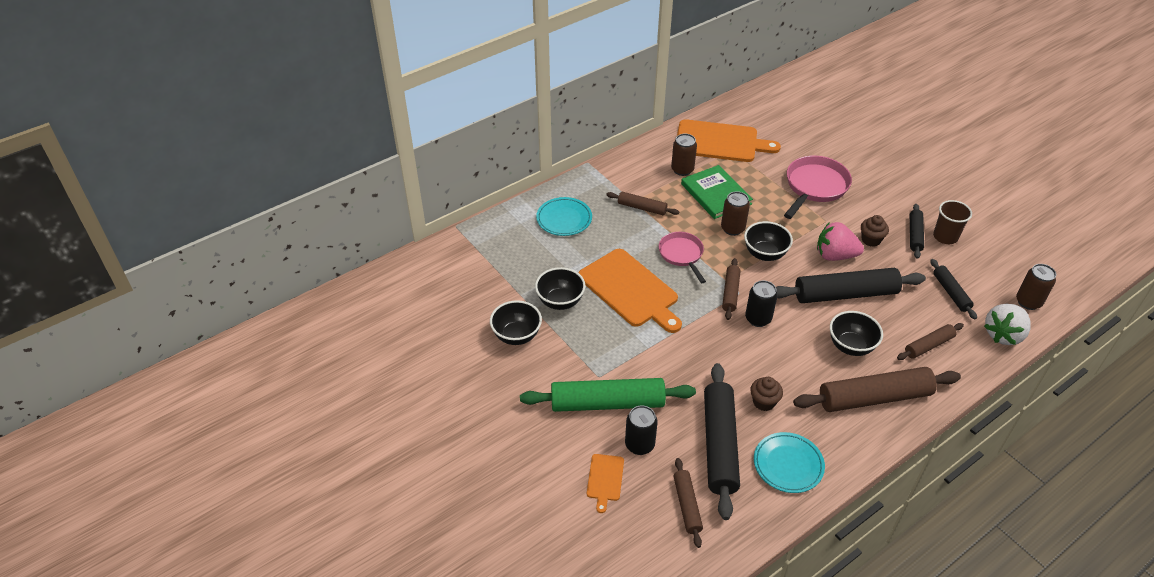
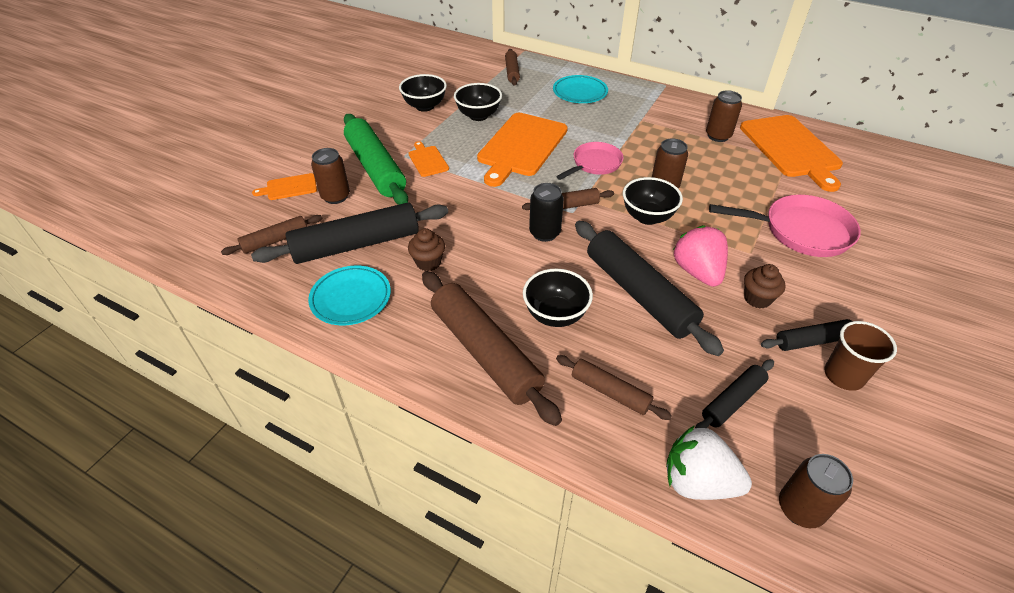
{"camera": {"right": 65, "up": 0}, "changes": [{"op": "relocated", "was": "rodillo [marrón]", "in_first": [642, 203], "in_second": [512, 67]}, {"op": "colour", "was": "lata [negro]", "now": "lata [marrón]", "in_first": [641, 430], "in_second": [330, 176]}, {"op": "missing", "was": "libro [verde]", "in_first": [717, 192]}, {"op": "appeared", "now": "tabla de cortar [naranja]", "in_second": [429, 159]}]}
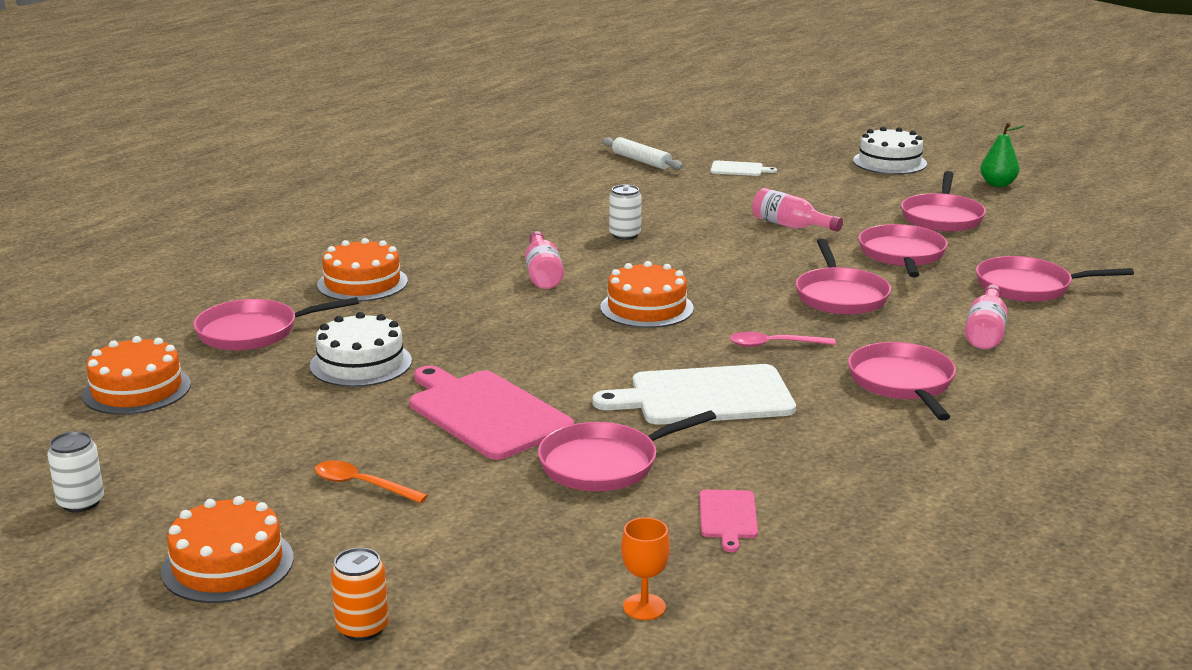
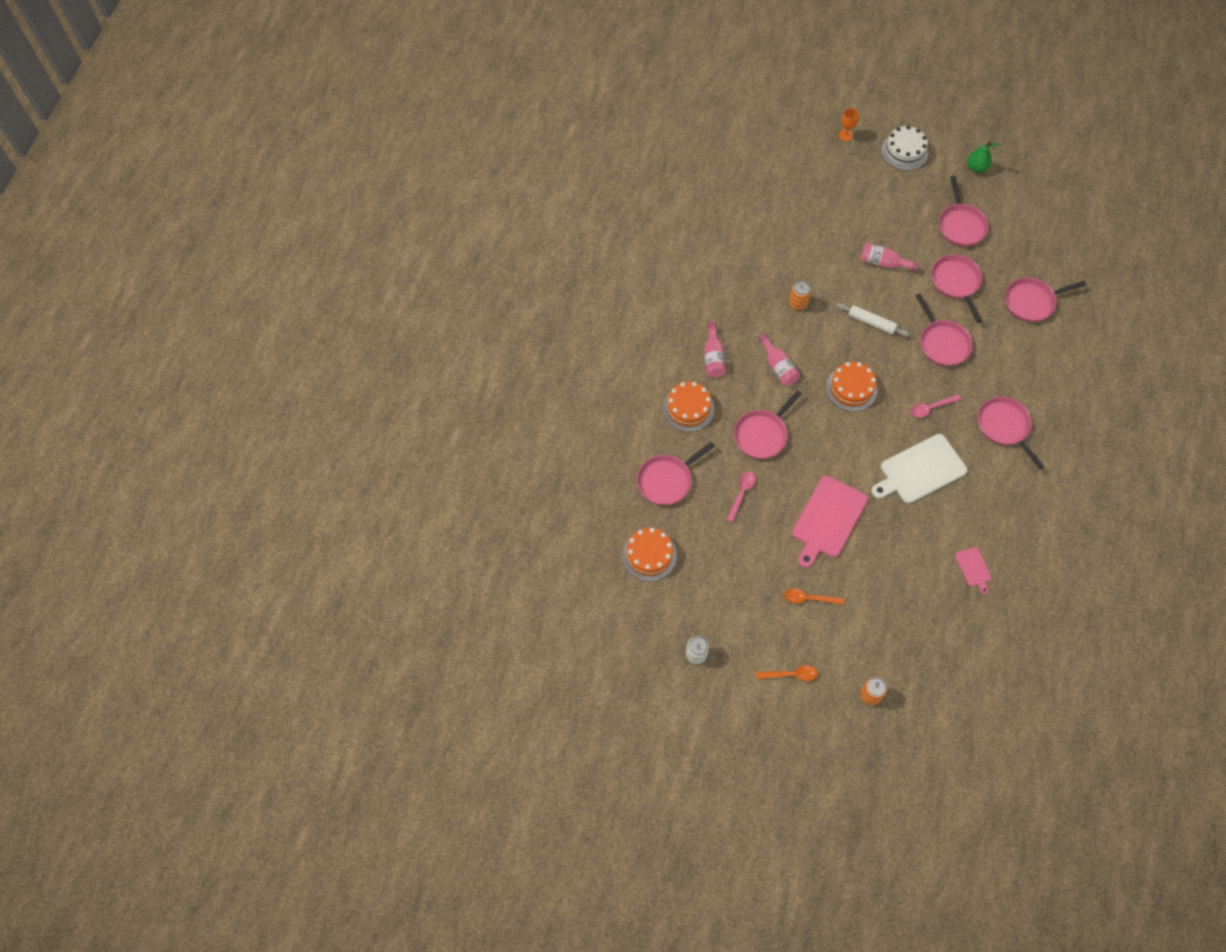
{"camera": {"right": -20, "up": 40}, "changes": [{"op": "exchanged", "was": "tarta [naranja]", "now": "cuchara [naranja]", "in_first": [227, 549], "in_second": [787, 673]}, {"op": "exchanged", "was": "tarta [blanco]", "now": "cuchara [rosa]", "in_first": [361, 349], "in_second": [740, 496]}, {"op": "spun", "was": "tabla de cortar [rosa]", "in_first": [491, 412], "in_second": [830, 522], "clockwise": -90}, {"op": "relocated", "was": "sartén [rosa]", "in_first": [627, 450], "in_second": [768, 424]}, {"op": "relocated", "was": "rodillo [blanco]", "in_first": [642, 153], "in_second": [873, 320]}, {"op": "colour", "was": "lata [blanco]", "now": "lata [naranja]", "in_first": [625, 212], "in_second": [800, 295]}, {"op": "relocated", "was": "copa [naranja]", "in_first": [645, 568], "in_second": [849, 124]}, {"op": "missing", "was": "tabla de cortar [blanco]", "in_first": [743, 168]}, {"op": "relocated", "was": "botella [rosa]", "in_first": [986, 317], "in_second": [715, 349]}]}
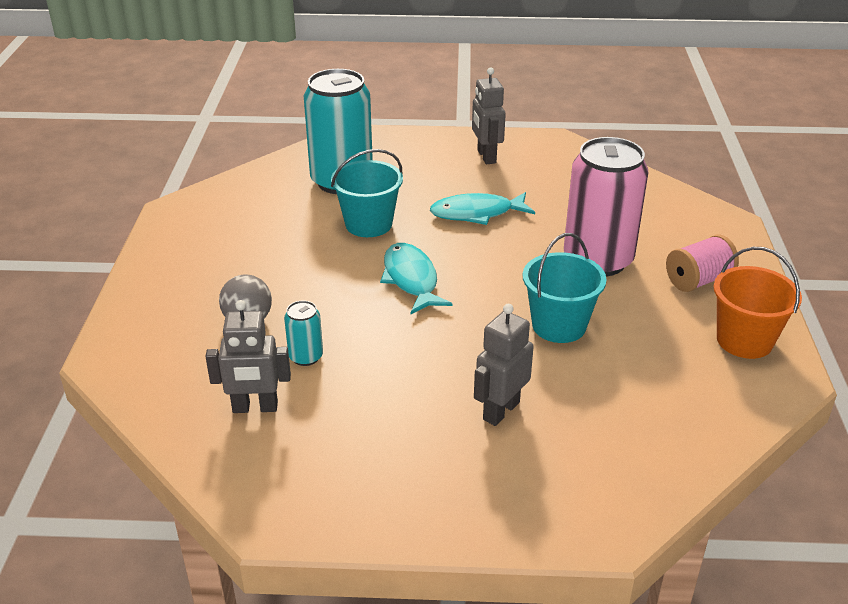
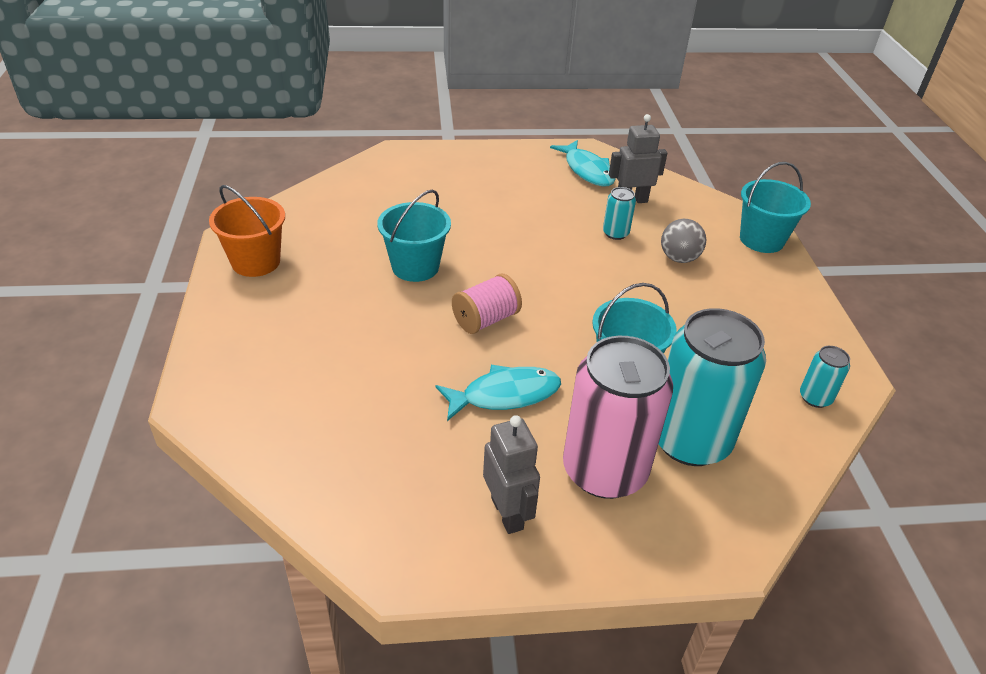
{"camera": {"right": 170, "up": 5}, "changes": [{"op": "relocated", "was": "pez [turquesa]", "in_first": [416, 278], "in_second": [582, 163]}, {"op": "missing", "was": "robot [gris]", "in_first": [504, 365]}, {"op": "relocated", "was": "lata [rosa]", "in_first": [606, 207], "in_second": [618, 417]}, {"op": "relocated", "was": "carrete [rosa]", "in_first": [702, 263], "in_second": [487, 304]}, {"op": "appeared", "now": "balde [turquesa]", "in_second": [775, 207]}, {"op": "appeared", "now": "lata [turquesa]", "in_second": [825, 377]}]}
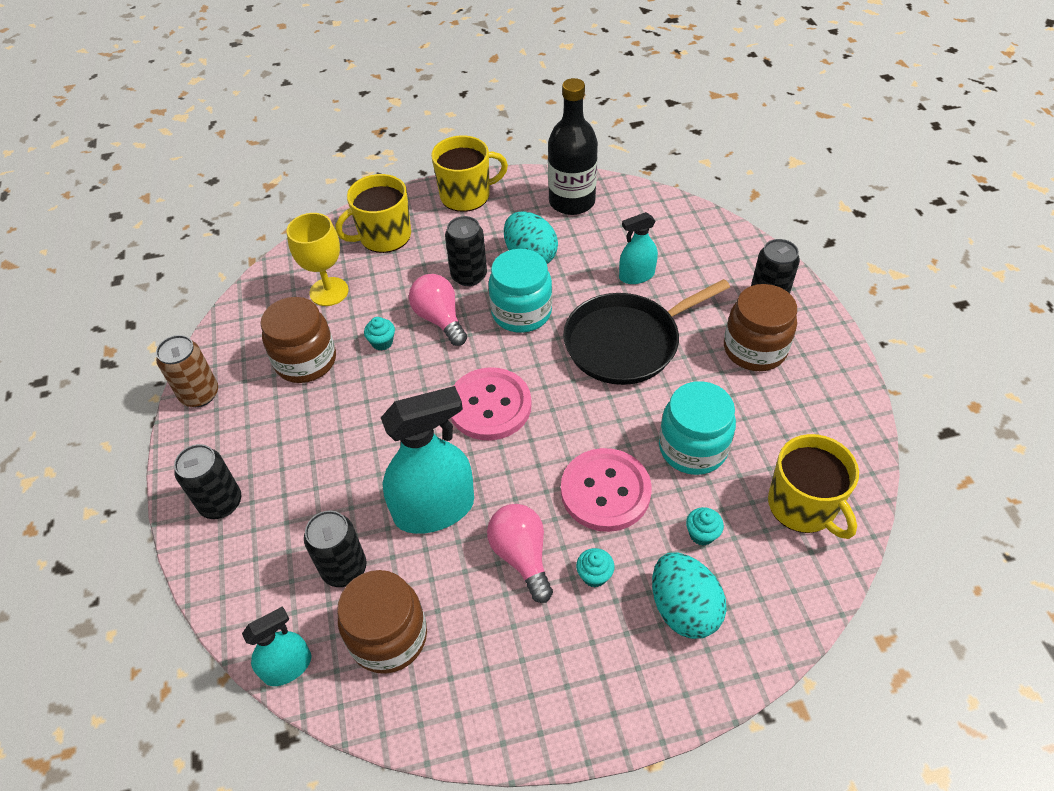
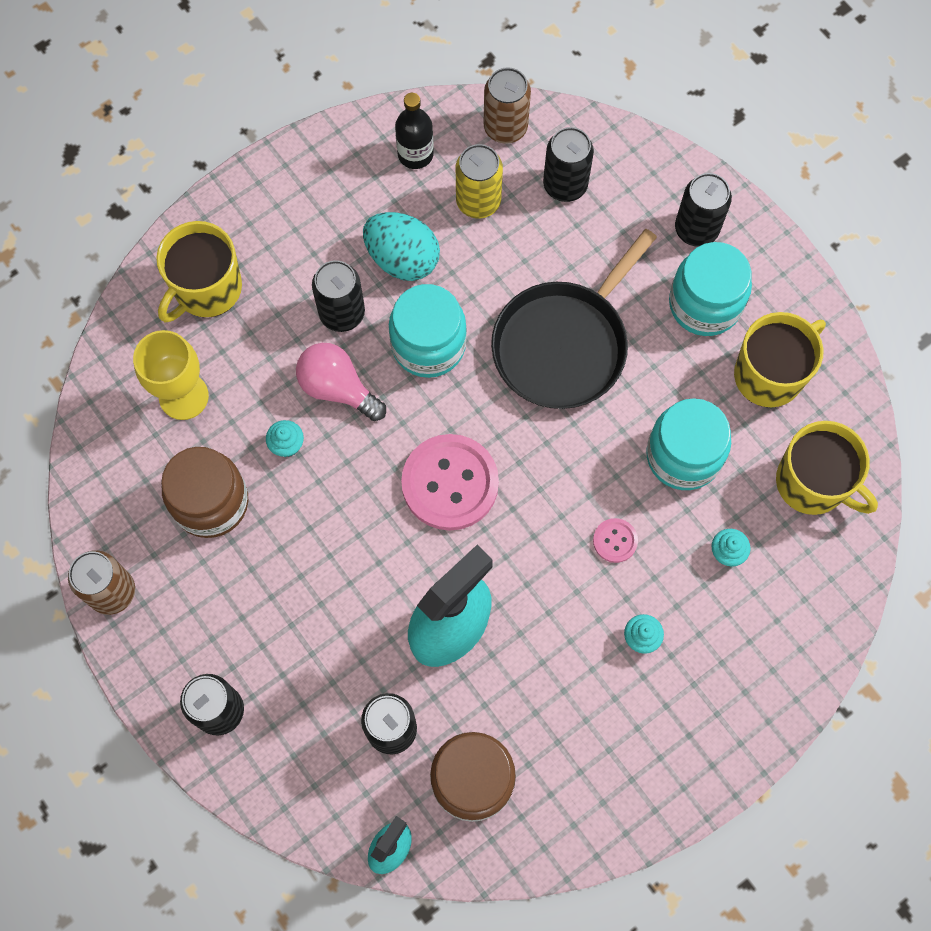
{"camera": {"right": -25, "up": 20}, "changes": [{"op": "relocated", "was": "taza [amarillo]", "in_first": [469, 173], "in_second": [780, 359]}, {"op": "missing", "was": "bombilla [rosa]", "in_first": [520, 553]}, {"op": "size", "was": "botella [negro]", "in_first": [573, 146], "in_second": [414, 131], "ratio": 0.59}, {"op": "size", "was": "botón [rosa]", "in_first": [606, 490], "in_second": [615, 540], "ratio": 0.45}, {"op": "missing", "was": "pulverizador [turquesa]", "in_first": [638, 248]}, {"op": "missing", "was": "huevo [turquesa]", "in_first": [689, 596]}, {"op": "colour", "was": "tarro [marrón]", "now": "tarro [turquesa]", "in_first": [760, 327], "in_second": [710, 289]}, {"op": "appeared", "now": "lata [amarillo]", "in_second": [479, 181]}, {"op": "appeared", "now": "lata [marrón]", "in_second": [507, 105]}, {"op": "appeared", "now": "lata [negro]", "in_second": [568, 164]}]}
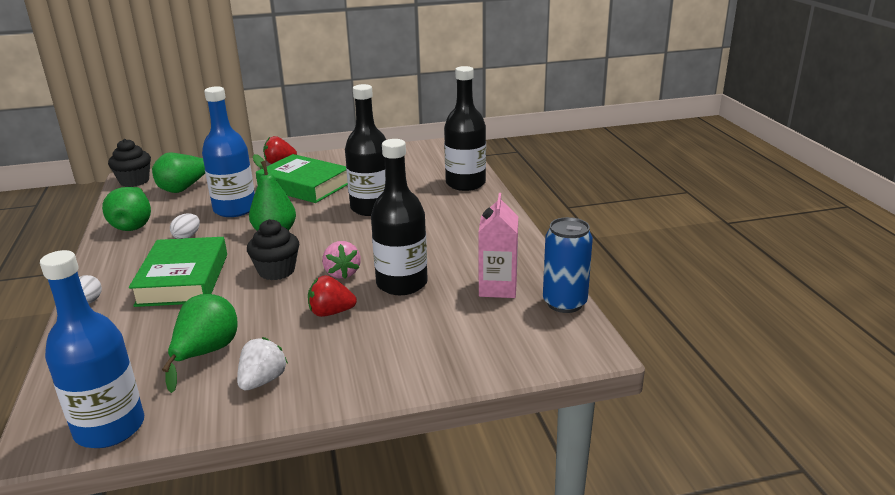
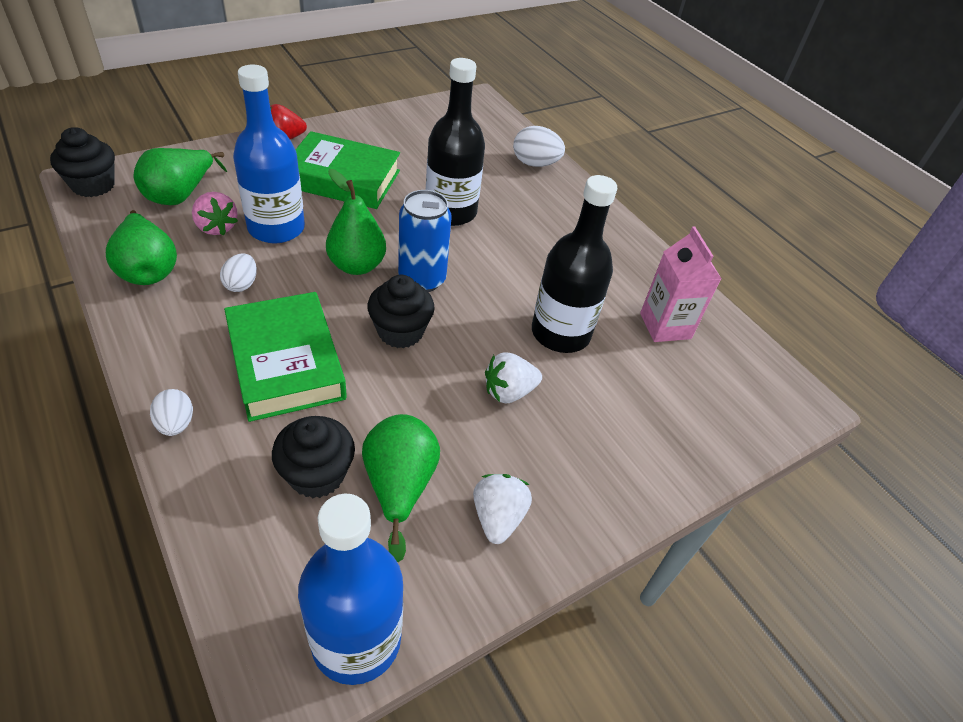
{"camera": {"right": -25, "up": 20}, "changes": [{"op": "colour", "was": "fresa [rojo]", "now": "fresa [blanco]", "in_first": [332, 296], "in_second": [513, 378]}, {"op": "relocated", "was": "fresa [rosa]", "in_first": [341, 260], "in_second": [215, 214]}, {"op": "exchanged", "was": "botella [negro]", "now": "huevo [blanco]", "in_first": [465, 128], "in_second": [539, 146]}, {"op": "relocated", "was": "lata [azul]", "in_first": [568, 265], "in_second": [425, 241]}, {"op": "appeared", "now": "magdalena [negro]", "in_second": [313, 457]}]}
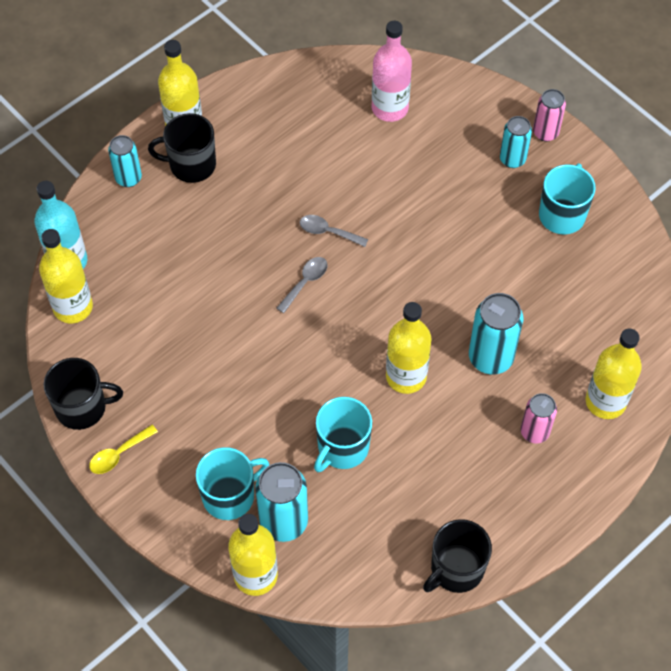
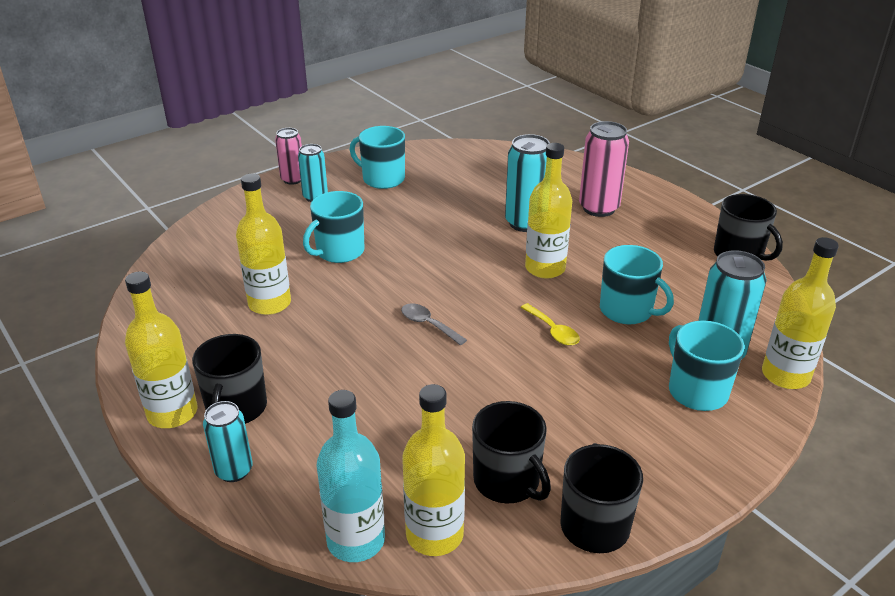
{"camera": {"right": -85, "up": -25}, "changes": [{"op": "relocated", "was": "cuchara [amarillo]", "in_first": [123, 449], "in_second": [550, 324]}, {"op": "missing", "was": "cuchara [gris]", "in_first": [334, 231]}, {"op": "missing", "was": "botella [rosa]", "in_first": [392, 71]}, {"op": "size", "was": "lata [rosa]", "in_first": [539, 418], "in_second": [604, 169], "ratio": 1.58}, {"op": "relocated", "was": "botella [amarillo]", "in_first": [614, 374], "in_second": [263, 244]}, {"op": "appeared", "now": "taza [turquesa]", "in_second": [333, 227]}, {"op": "appeared", "now": "taza [negro]", "in_second": [511, 452]}]}
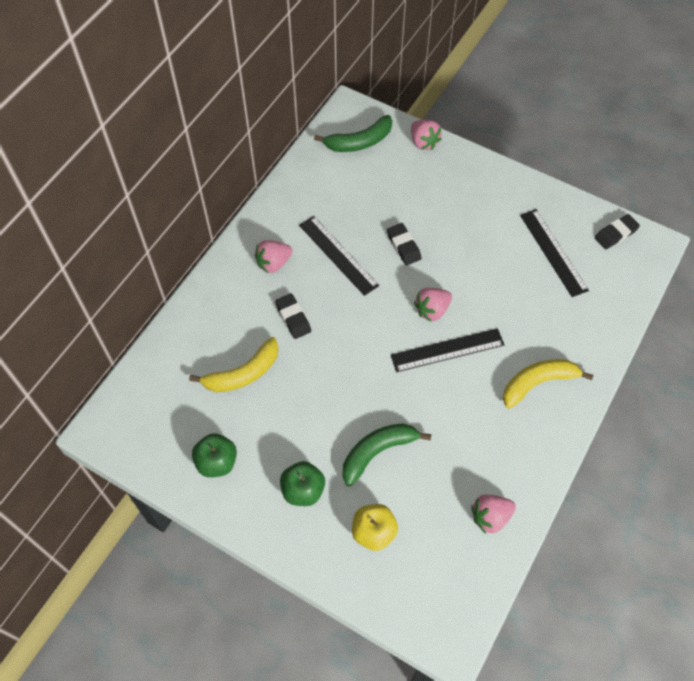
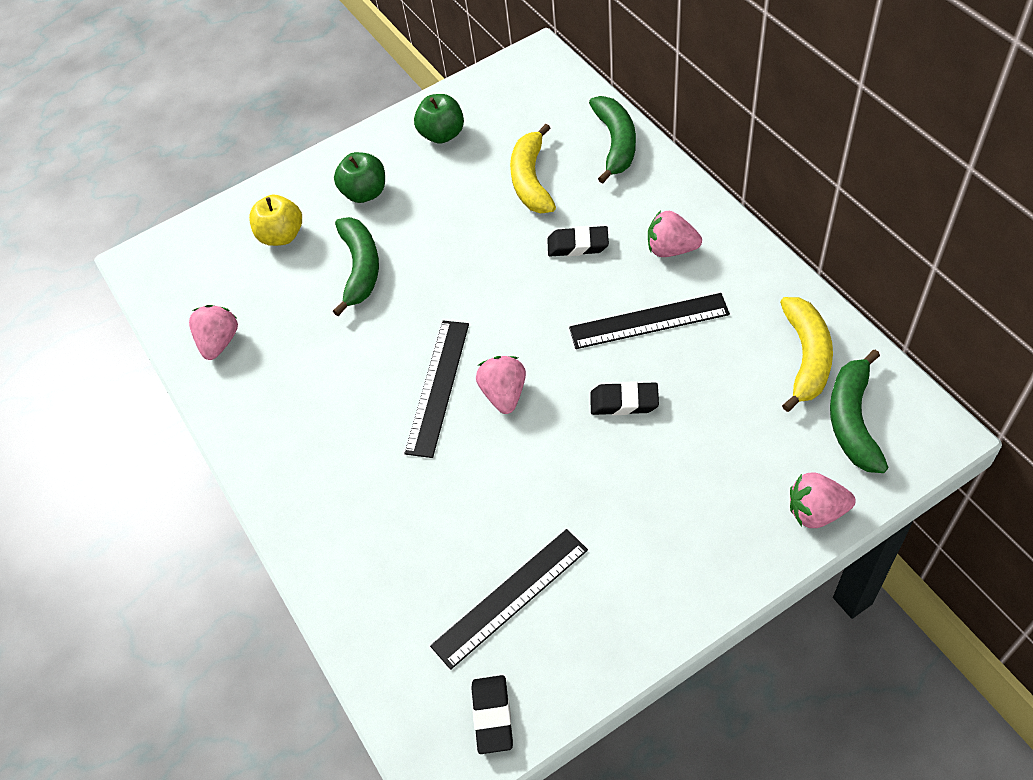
{"camera": {"right": 125, "up": -5}, "changes": [{"op": "spun", "was": "fresa [rosa]", "in_first": [274, 256], "in_second": [675, 234], "clockwise": -75}, {"op": "relocated", "was": "plátano [amarillo]", "in_first": [548, 384], "in_second": [806, 354]}, {"op": "spun", "was": "regla [negro]", "in_first": [554, 253], "in_second": [509, 599], "clockwise": -45}, {"op": "appeared", "now": "plátano [verde]", "in_second": [612, 140]}]}
